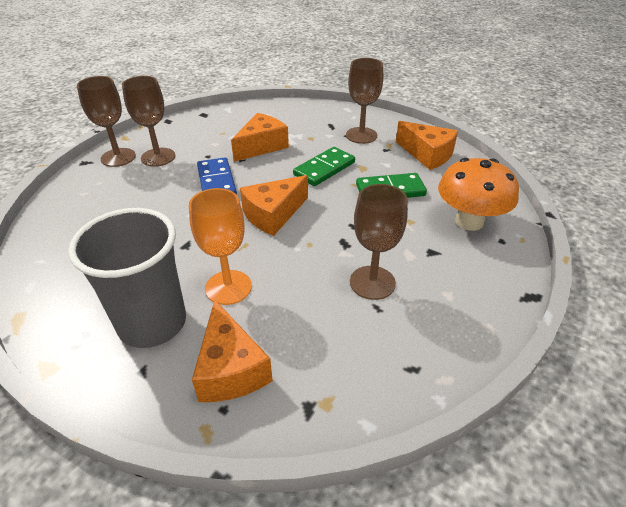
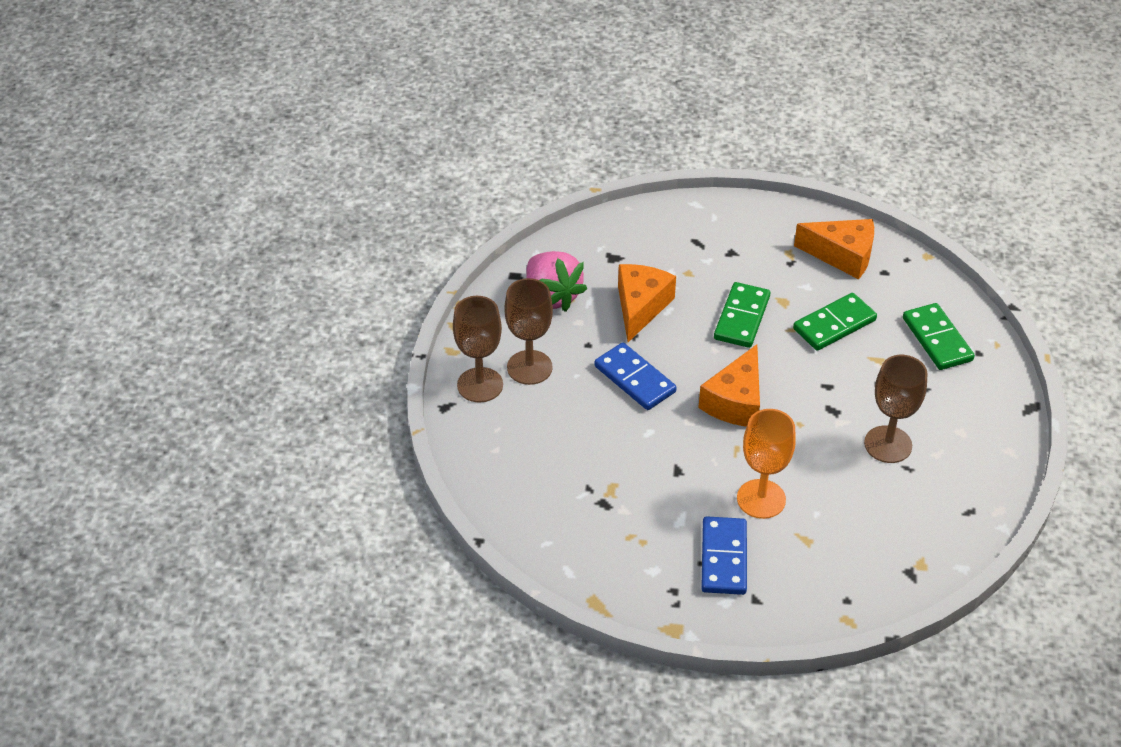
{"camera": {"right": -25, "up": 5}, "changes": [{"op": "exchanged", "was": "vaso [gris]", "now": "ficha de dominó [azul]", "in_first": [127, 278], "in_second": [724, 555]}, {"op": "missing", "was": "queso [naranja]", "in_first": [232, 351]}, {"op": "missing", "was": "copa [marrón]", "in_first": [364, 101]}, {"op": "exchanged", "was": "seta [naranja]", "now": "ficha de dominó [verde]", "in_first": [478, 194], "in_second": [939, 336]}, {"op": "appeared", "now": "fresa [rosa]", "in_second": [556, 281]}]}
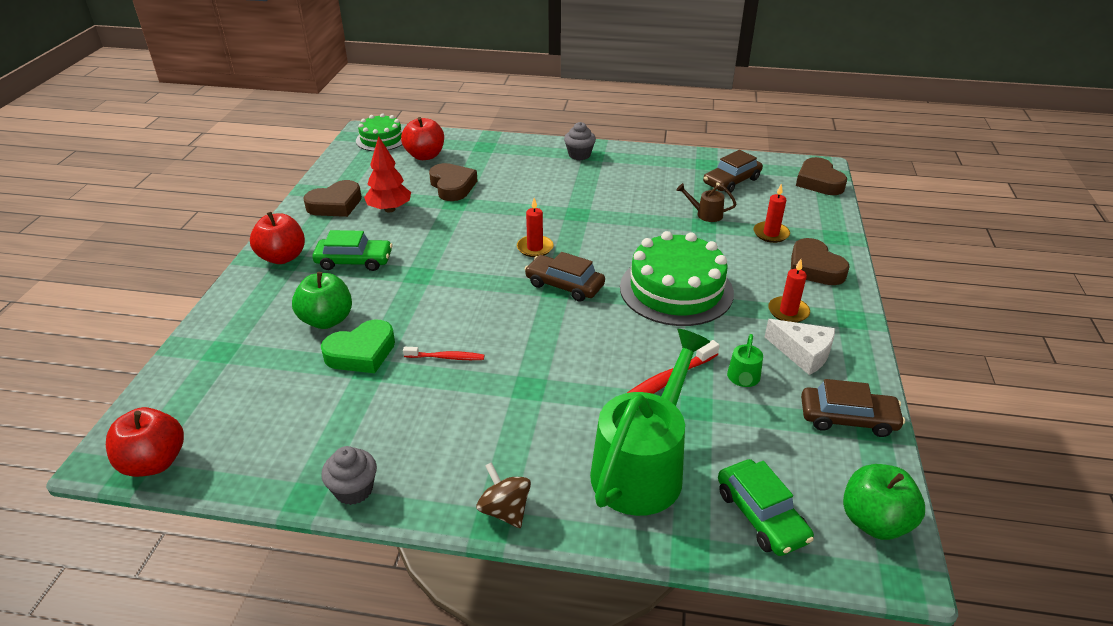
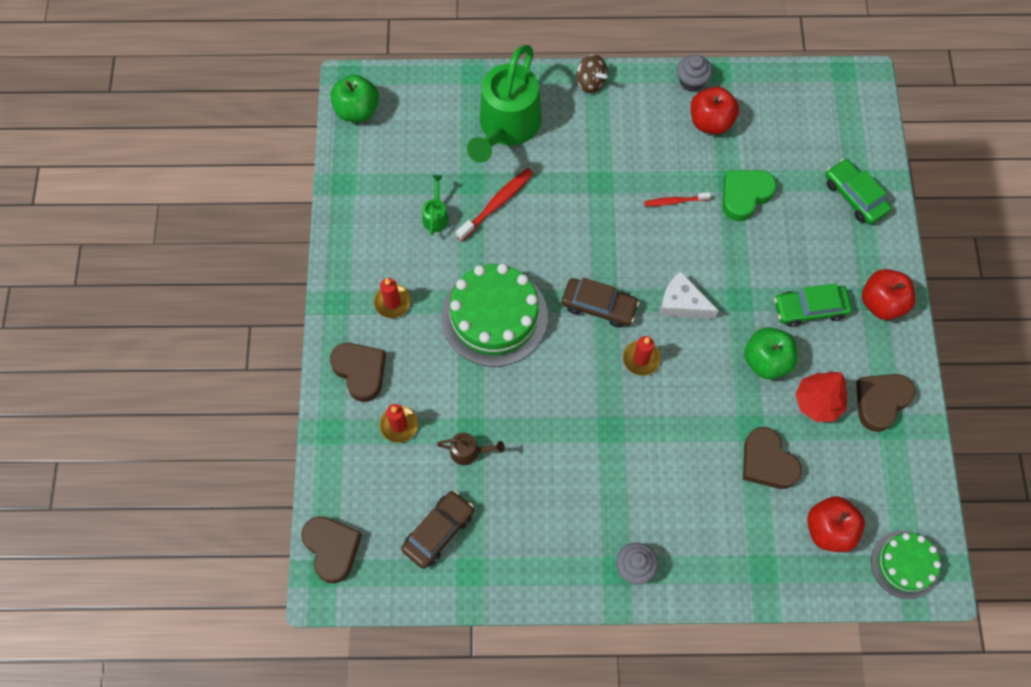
{"camera": {"right": 170, "up": 30}, "changes": [{"op": "relocated", "was": "manzana [rojo]", "in_first": [145, 442], "in_second": [715, 110]}, {"op": "relocated", "was": "manzana [verde]", "in_first": [322, 300], "in_second": [771, 353]}, {"op": "relocated", "was": "coche [verde]", "in_first": [766, 507], "in_second": [858, 191]}, {"op": "relocated", "was": "queso [blanco]", "in_first": [800, 347], "in_second": [689, 295]}, {"op": "missing", "was": "coche [marrón]", "in_first": [853, 408]}]}
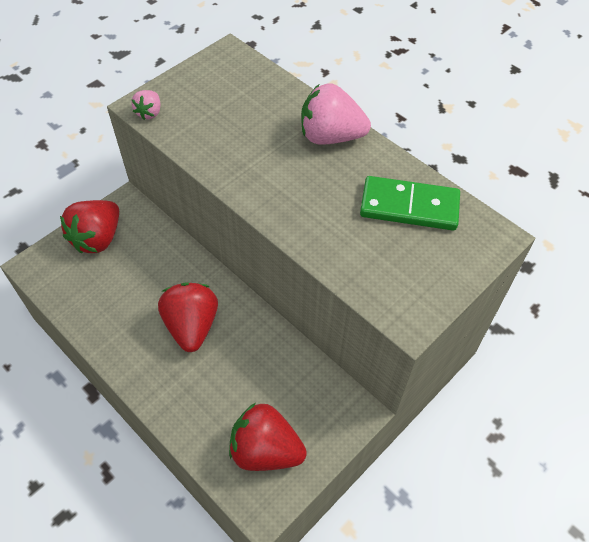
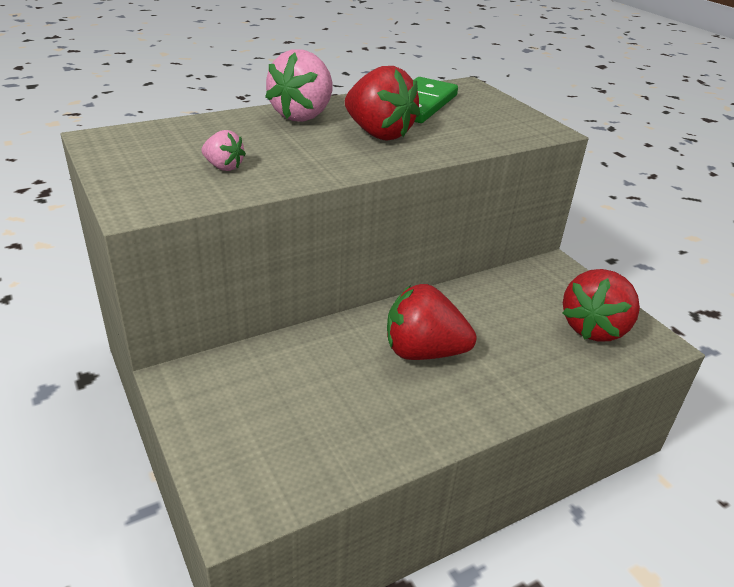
{"camera": {"right": -75, "up": -20}, "changes": [{"op": "relocated", "was": "fresa [rojo]", "in_first": [89, 226], "in_second": [382, 103]}, {"op": "relocated", "was": "fresa [rosa]", "in_first": [145, 105], "in_second": [223, 150]}]}
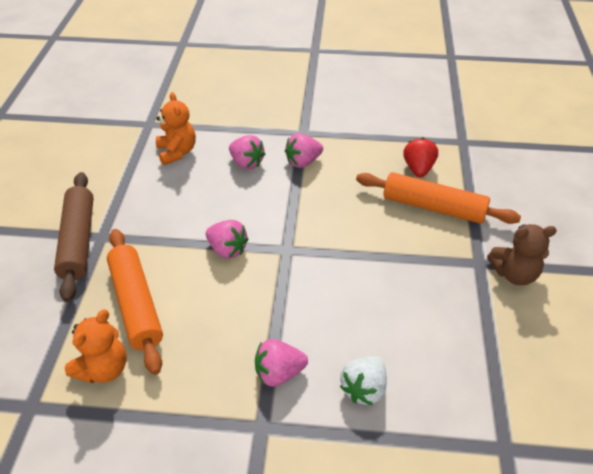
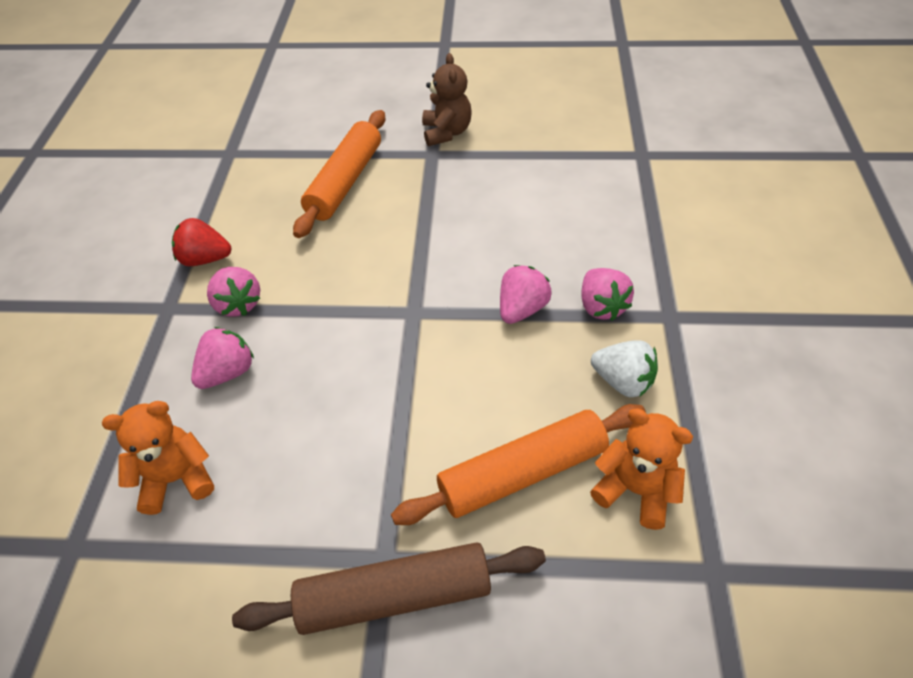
{"camera": {"right": -90, "up": 5}, "changes": [{"op": "relocated", "was": "fresa [rosa]", "in_first": [227, 239], "in_second": [526, 294]}, {"op": "relocated", "was": "fresa [blanco]", "in_first": [363, 380], "in_second": [624, 368]}, {"op": "relocated", "was": "fresa [rojo]", "in_first": [420, 157], "in_second": [201, 242]}]}
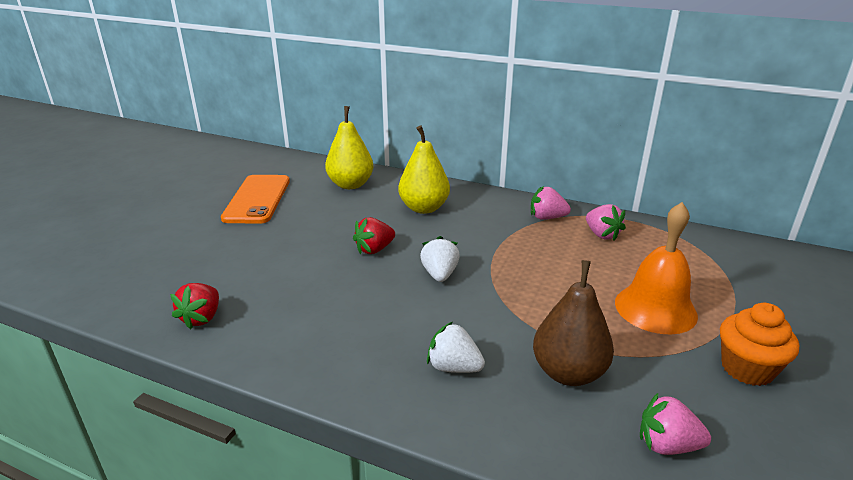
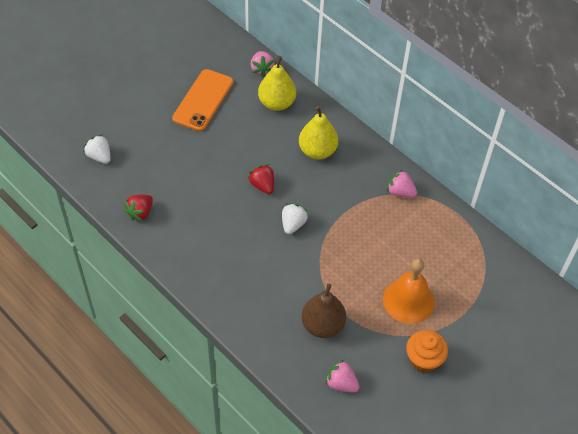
{"camera": {"right": 20, "up": 25}, "changes": [{"op": "spun", "was": "fresa [rojo]", "in_first": [374, 235], "in_second": [261, 179], "clockwise": 75}, {"op": "relocated", "was": "fresa [blanco]", "in_first": [456, 347], "in_second": [97, 149]}, {"op": "relocated", "was": "fresa [rosa]", "in_first": [606, 222], "in_second": [262, 64]}]}
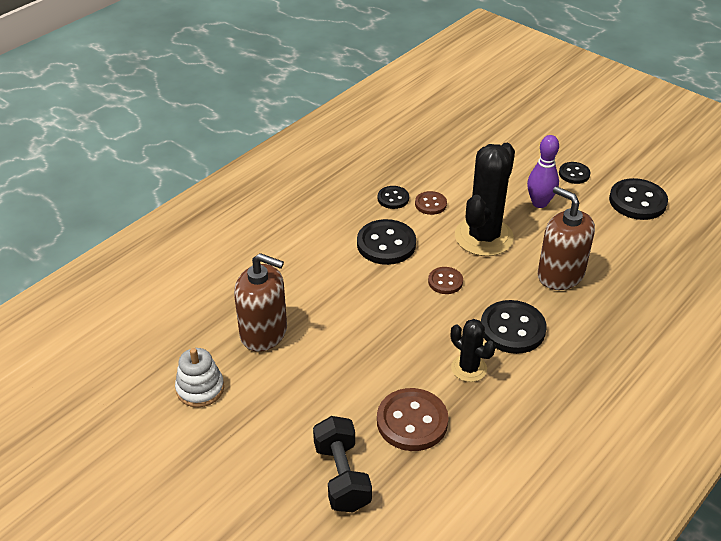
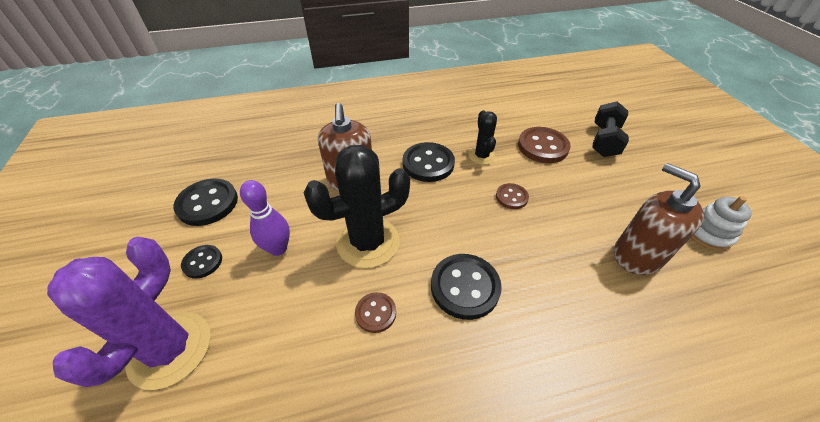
{"camera": {"right": -145, "up": 5}, "changes": [{"op": "missing", "was": "botón [negro]", "in_first": [393, 197]}, {"op": "relocated", "was": "botón [marrón]", "in_first": [445, 280], "in_second": [512, 196]}, {"op": "appeared", "now": "cactus [morado]", "in_second": [128, 313]}]}
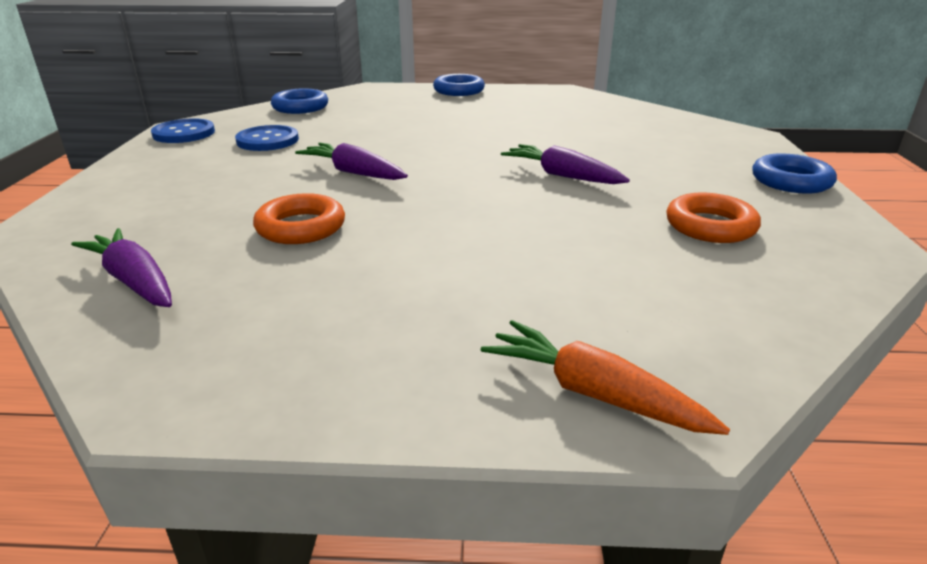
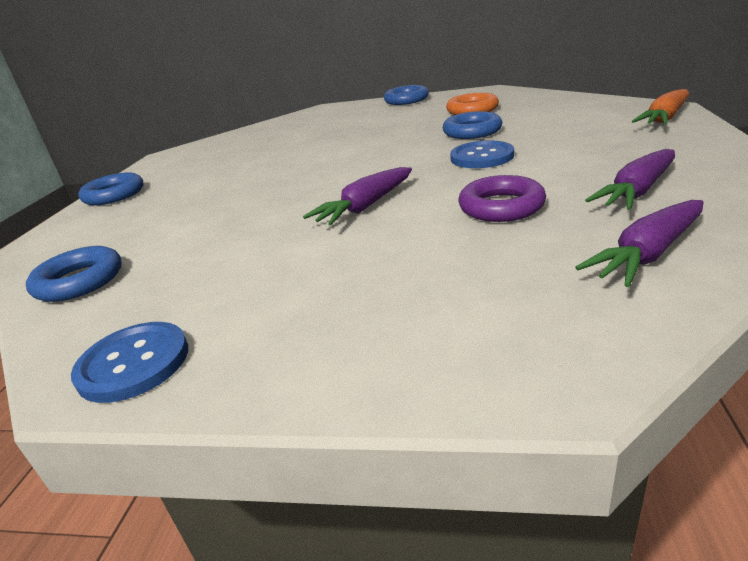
{"camera": {"right": -80, "up": 0}, "changes": [{"op": "relocated", "was": "botón [azul]", "in_first": [267, 138], "in_second": [482, 154]}, {"op": "colour", "was": "anillo [naranja]", "now": "anillo [morado]", "in_first": [299, 218], "in_second": [502, 198]}, {"op": "relocated", "was": "zanahoria [morado]", "in_first": [565, 164], "in_second": [630, 179]}, {"op": "appeared", "now": "anillo [azul]", "in_second": [472, 125]}]}
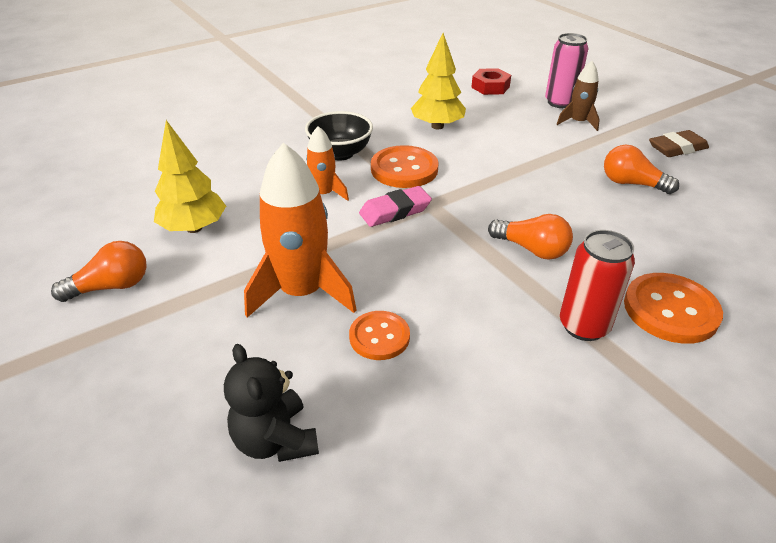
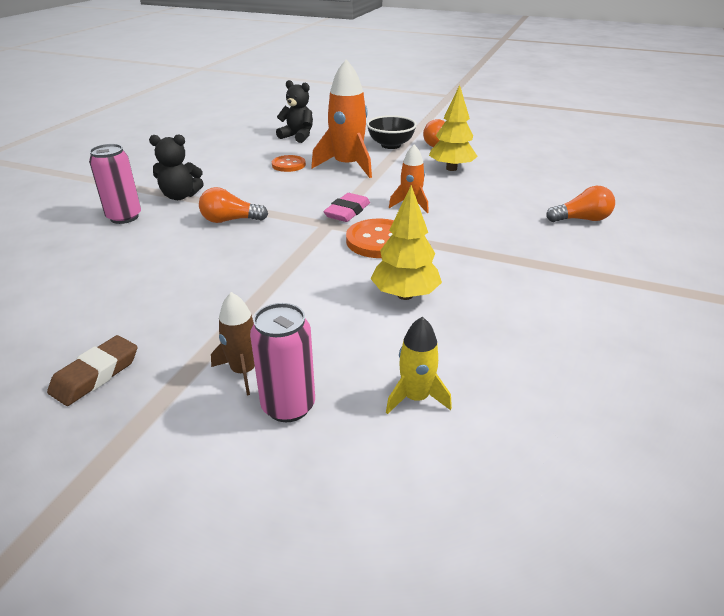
{"camera": {"right": 145, "up": -5}, "changes": [{"op": "relocated", "was": "cuenco [negro]", "in_first": [339, 136], "in_second": [392, 132]}, {"op": "exchanged", "was": "tuerca [rojo]", "now": "cohete [amarillo]", "in_first": [491, 81], "in_second": [419, 365]}, {"op": "exchanged", "was": "lata [rojo]", "now": "osito [negro]", "in_first": [597, 285], "in_second": [176, 167]}, {"op": "relocated", "was": "bombilla [naranja]", "in_first": [641, 169], "in_second": [580, 204]}, {"op": "exchanged", "was": "botón [naranja]", "now": "lata [rosa]", "in_first": [673, 308], "in_second": [115, 184]}]}
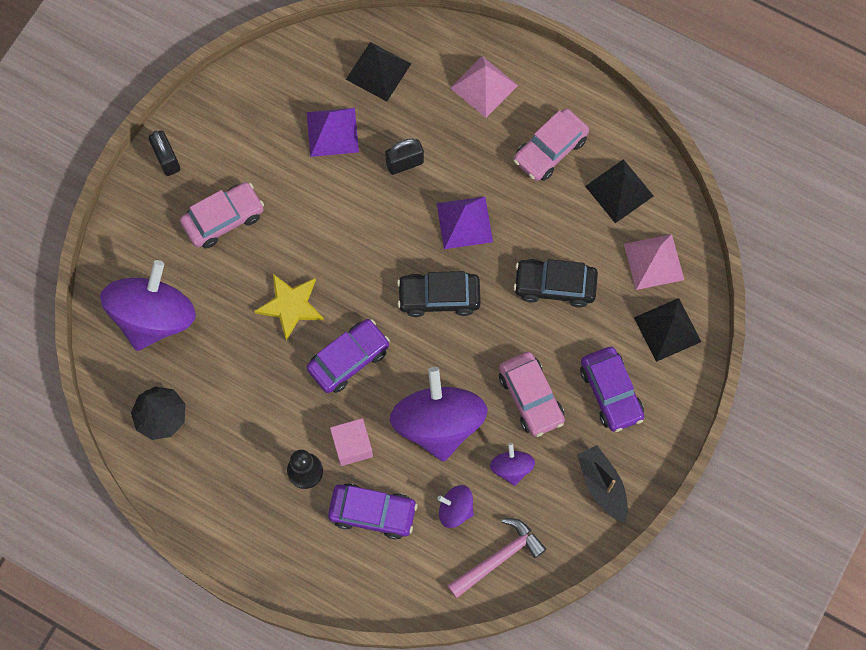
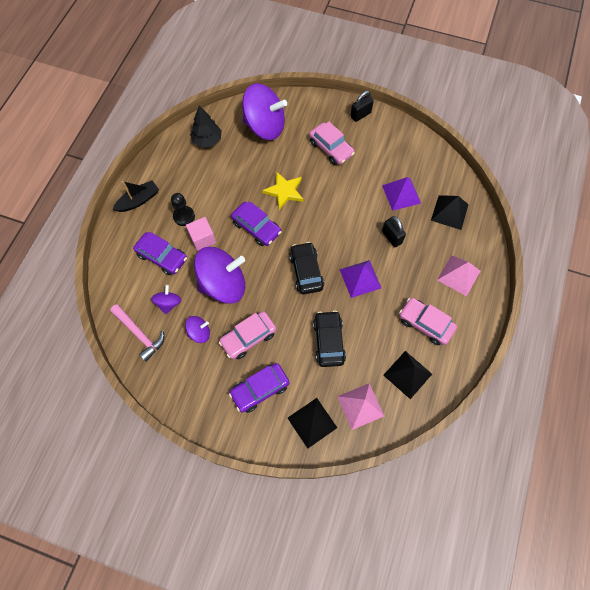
{"camera": {"right": 80, "up": -5}, "changes": [{"op": "spun", "was": "coche [morado]", "in_first": [373, 511], "in_second": [160, 253], "clockwise": -60}, {"op": "relocated", "was": "barco [negro]", "in_first": [602, 484], "in_second": [136, 196]}]}
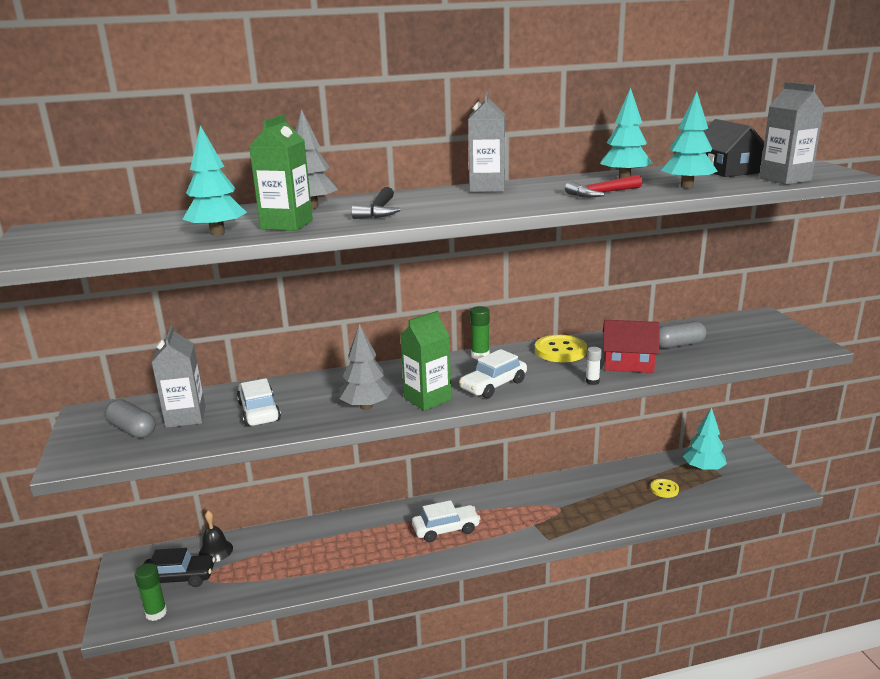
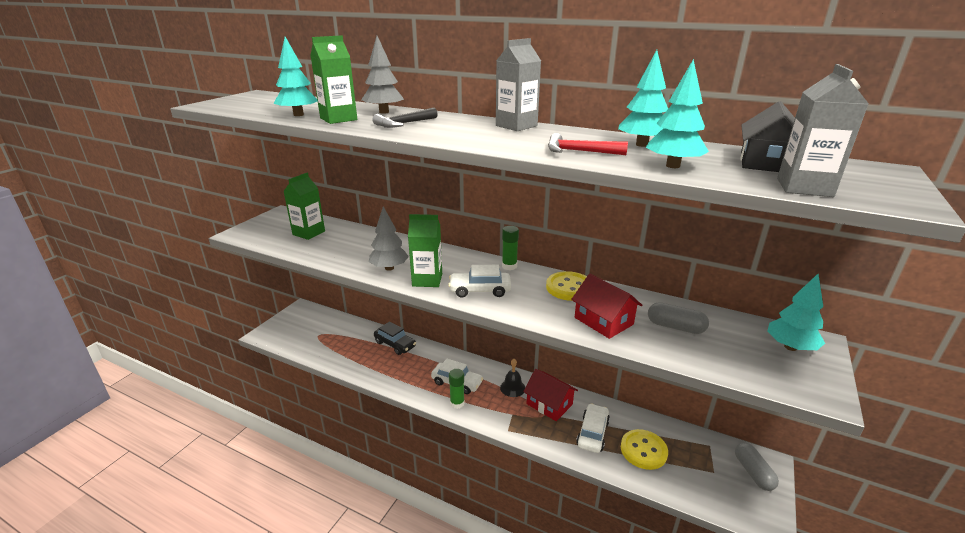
{"camera": {"right": 40, "up": 5}, "changes": [{"op": "relocated", "was": "cápsula [gris]", "in_first": [130, 418], "in_second": [757, 467]}, {"op": "relocated", "was": "barra de pegamento [verde]", "in_first": [151, 592], "in_second": [457, 389]}, {"op": "relocated", "was": "coche [negro]", "in_first": [179, 567], "in_second": [395, 338]}, {"op": "colour", "was": "cartón de leche [gris]", "now": "cartón de leche [verde]", "in_first": [178, 376], "in_second": [304, 206]}, {"op": "relocated", "was": "campana [negro]", "in_first": [216, 536], "in_second": [512, 378]}, {"op": "relocated", "was": "coche [blanco]", "in_first": [259, 402], "in_second": [593, 428]}, {"op": "missing", "was": "barra de pegamento [blanco]", "in_first": [594, 366]}, {"op": "size", "was": "botón [amarillo]", "in_first": [664, 488], "in_second": [644, 449], "ratio": 1.73}, {"op": "relocated", "was": "árbol [turquesa]", "in_first": [705, 439], "in_second": [796, 312]}, {"op": "appeared", "now": "casa [rojo]", "in_second": [550, 395]}]}
